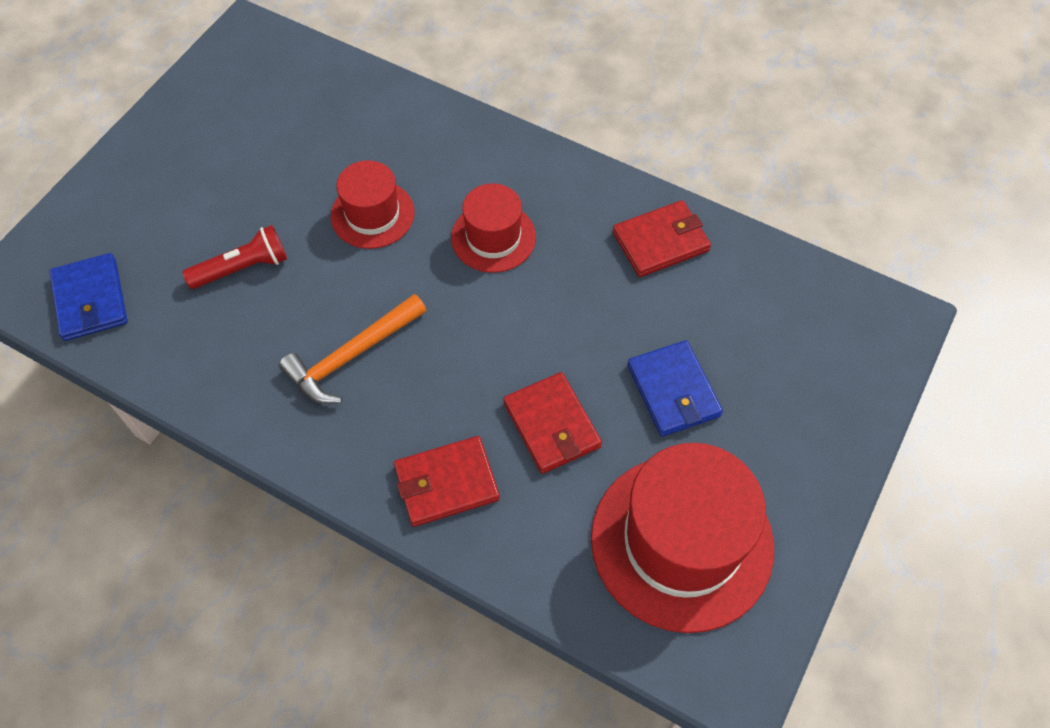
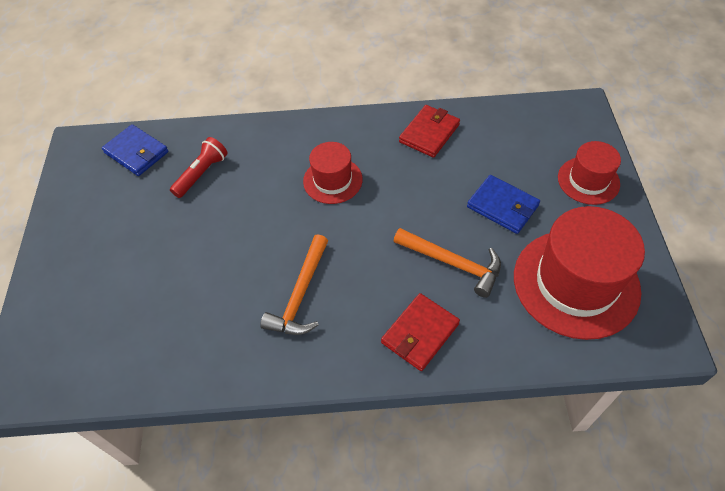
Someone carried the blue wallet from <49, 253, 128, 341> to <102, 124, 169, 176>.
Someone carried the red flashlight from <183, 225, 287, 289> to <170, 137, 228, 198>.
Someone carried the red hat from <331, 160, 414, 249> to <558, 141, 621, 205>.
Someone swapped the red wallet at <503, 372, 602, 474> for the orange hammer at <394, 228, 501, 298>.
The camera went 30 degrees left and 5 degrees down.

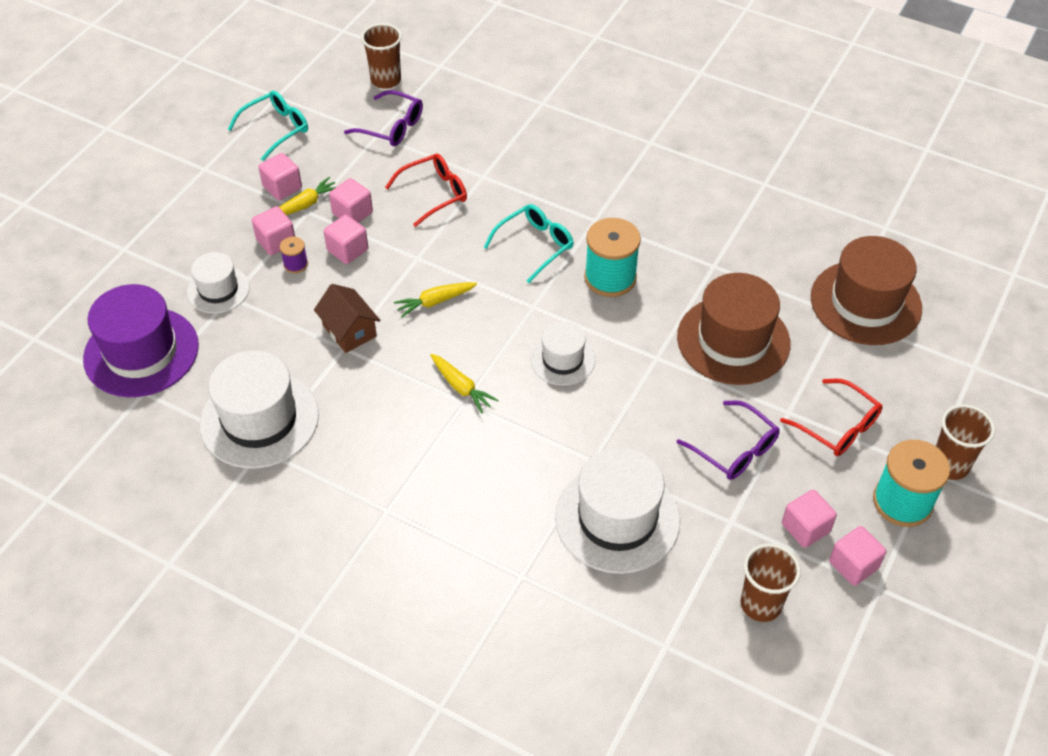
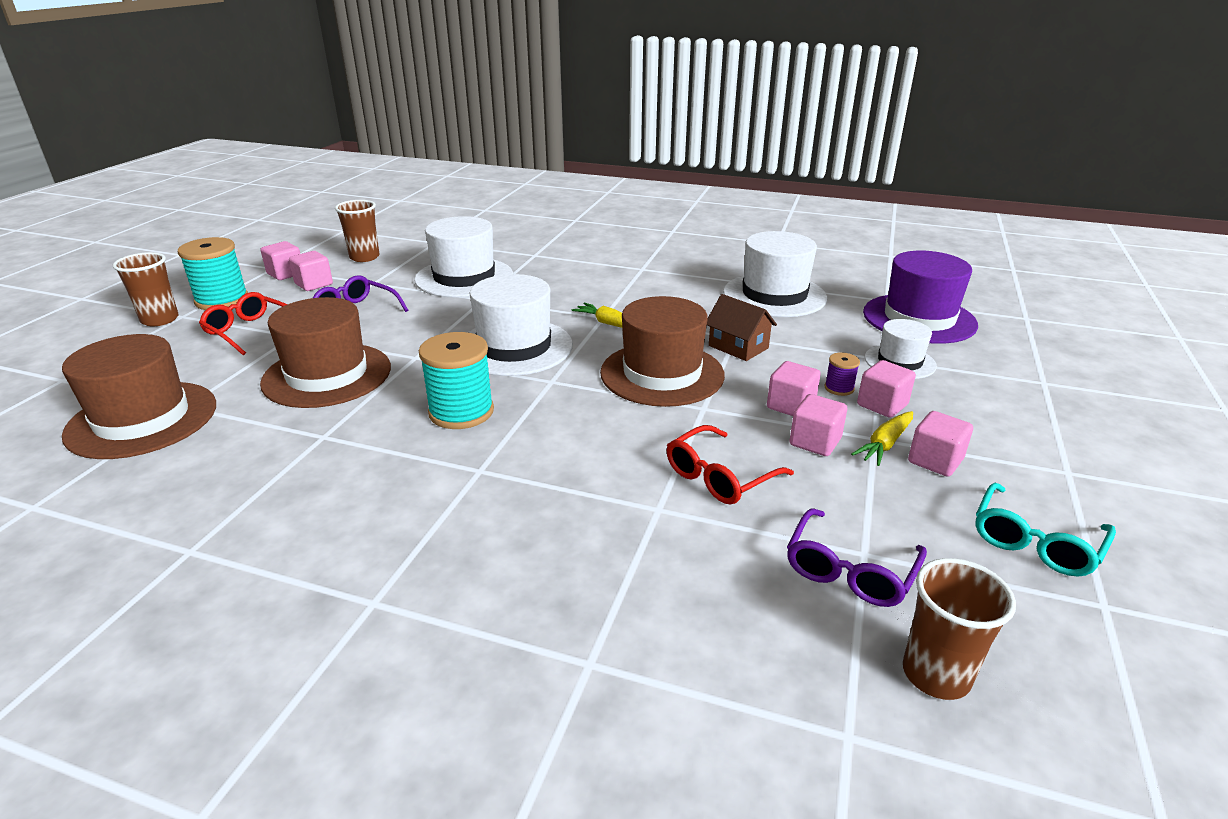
Someone rotated the purple glasses at <344, 90, 423, 146> by 75 degrees counterclockwise.
Someone swapped the yellow carrot at <394, 282, 477, 317> for the brown hat at <600, 296, 725, 407>.
Someone took away the turquoise glasses at <483, 204, 574, 283>.
Someone scaled the white hat at <530, 321, 595, 386> by 1.75.
The camera went 170 degrees right and 20 degrees down.

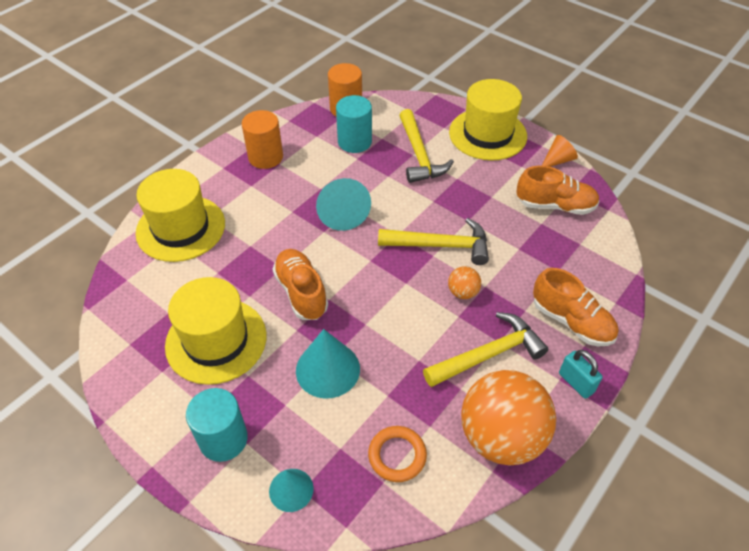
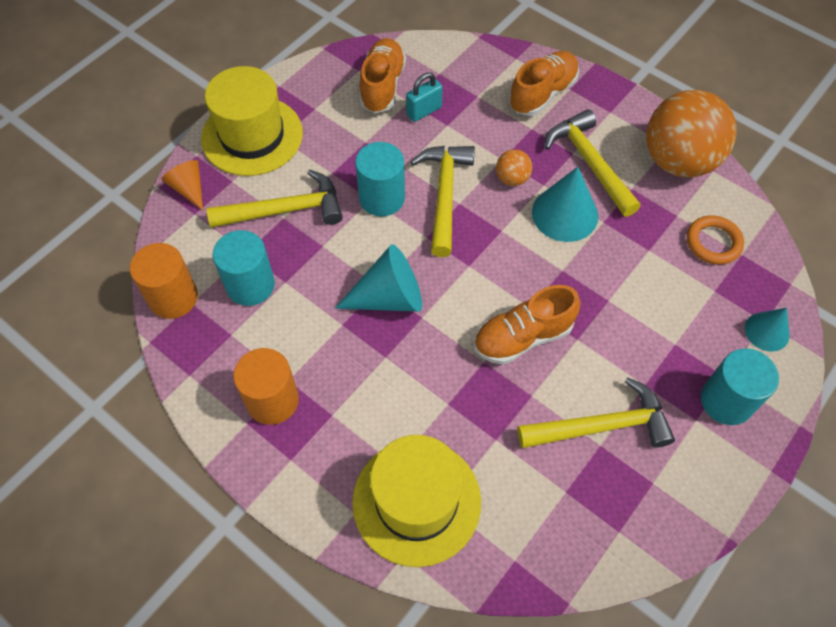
Someone swapped the yellow hat at <165, 277, 267, 385> for the yellow hammer at <517, 377, 675, 448>.
Someone carried the turquoise cone from <296, 329, 360, 398> to <532, 167, 598, 242>.
Someone carried the orange cone from <542, 135, 578, 167> to <162, 160, 203, 210>.
Someone carried the turquoise padlock from <559, 350, 603, 399> to <406, 73, 443, 122>.
Someone put down the turquoise cylinder at <355, 142, 405, 216>.
The camera went 90 degrees left and 10 degrees up.

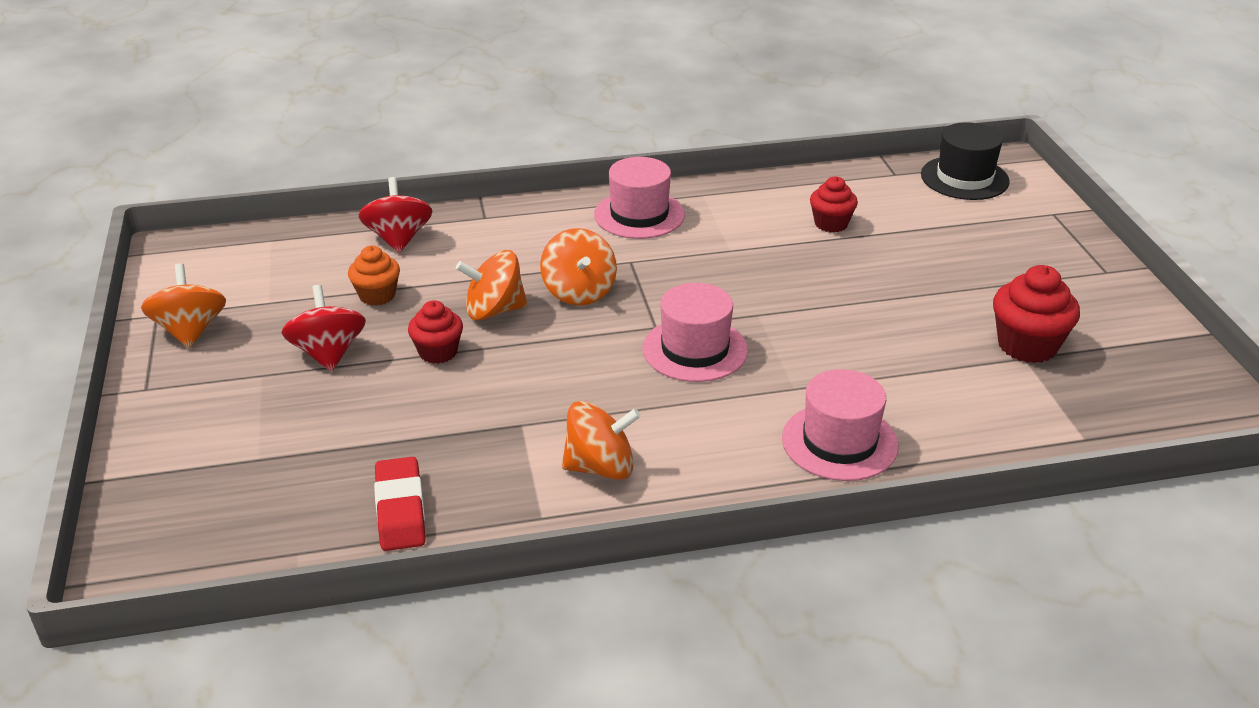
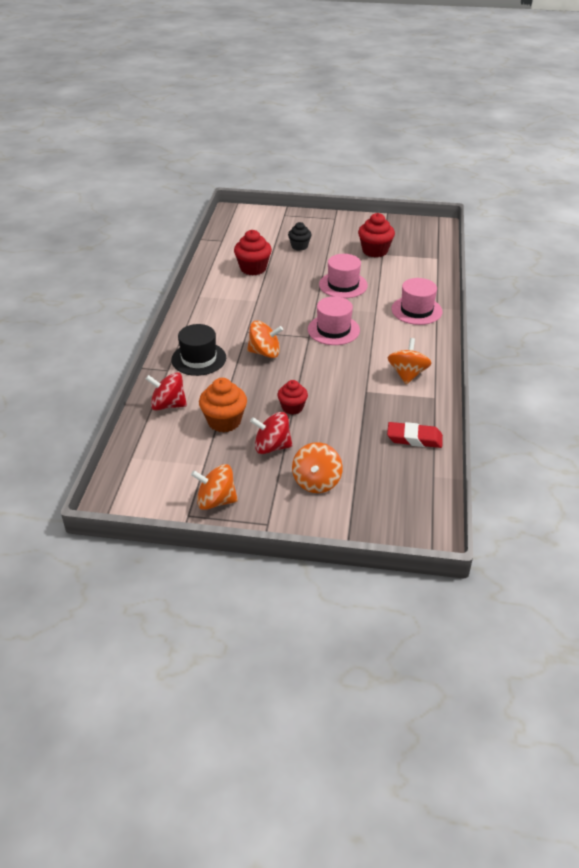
Someone scaled the orange cupcake at <348, 246, 400, 306> by 1.54.
Someone carried the orange spinning top from <456, 250, 527, 320> to <292, 442, 343, 493>.
Someone carried the pink hat from <594, 157, 685, 239> to <319, 254, 368, 298>.
Someone scaled the red cupcake at <810, 176, 858, 233> by 1.54.
Someone carried the black hat from <921, 122, 1010, 200> to <171, 324, 226, 376>.
Someone put down the black cupcake at <288, 222, 312, 251>.
The camera went 70 degrees left and 5 degrees up.

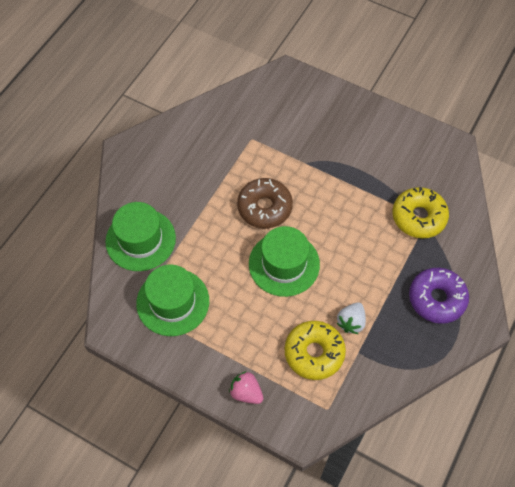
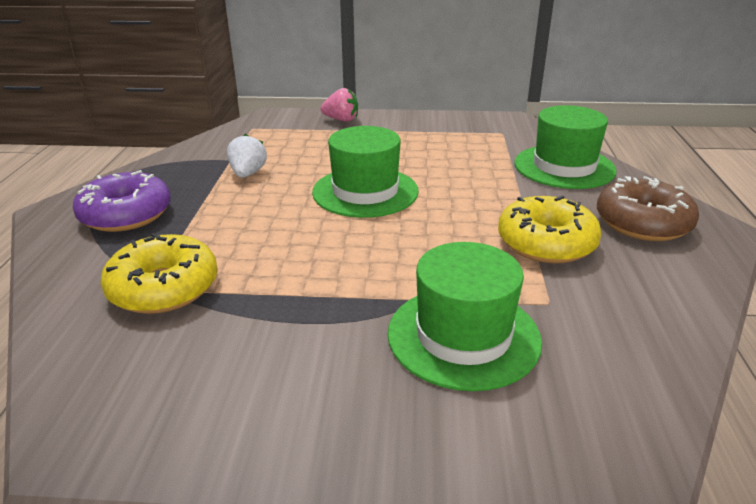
Someone carried the green hat from <136, 264, 209, 336> to <388, 242, 542, 391>.
Someone carried the brown donut from <237, 178, 293, 229> to <597, 176, 699, 241>.
Someone carried the yellow donut from <285, 321, 346, 380> to <498, 195, 602, 263>.
The camera went 155 degrees right and 30 degrees down.

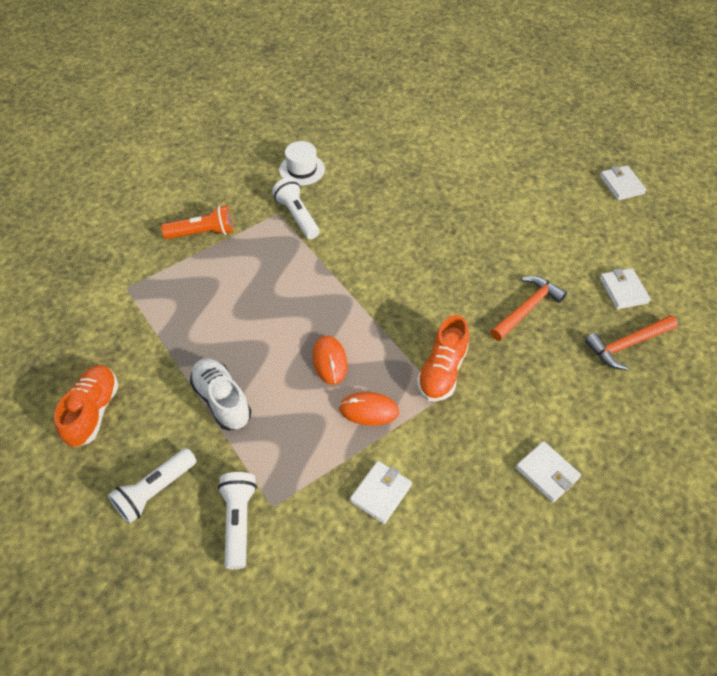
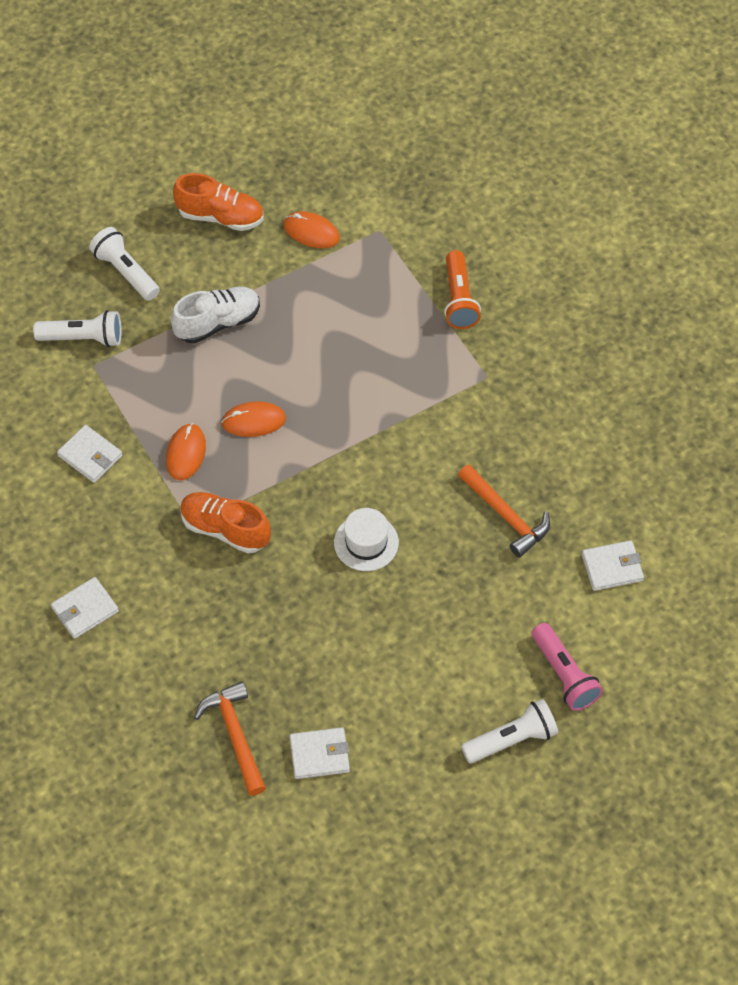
Someone carried the white flashlight from <272, 178, 320, 239> to <461, 699, 558, 763>.
Someone carried the white hat from <279, 141, 325, 186> to <334, 508, 399, 571>.
Someone carried the orange hammer from <490, 276, 567, 341> to <458, 464, 550, 558>.
Someone carried the white wallet from <600, 165, 647, 200> to <582, 540, 644, 591>.
Someone put down the orange mouse at <283, 211, 340, 248>.
Someone put down the pink flashlight at <532, 623, 603, 711>.
The camera went 95 degrees right and 5 degrees up.

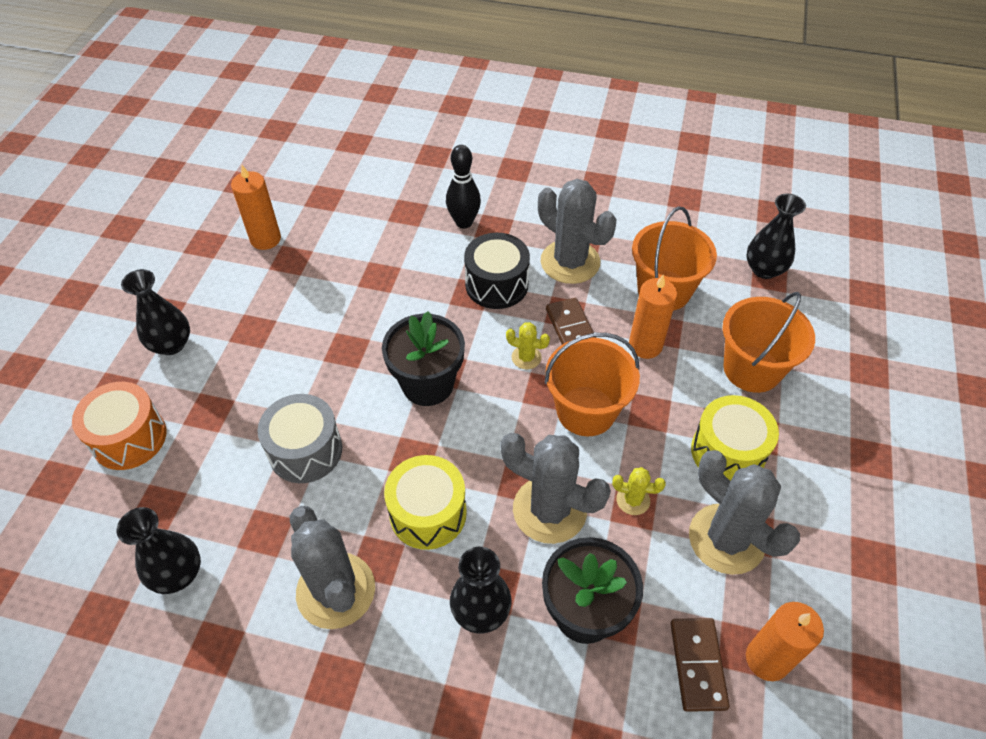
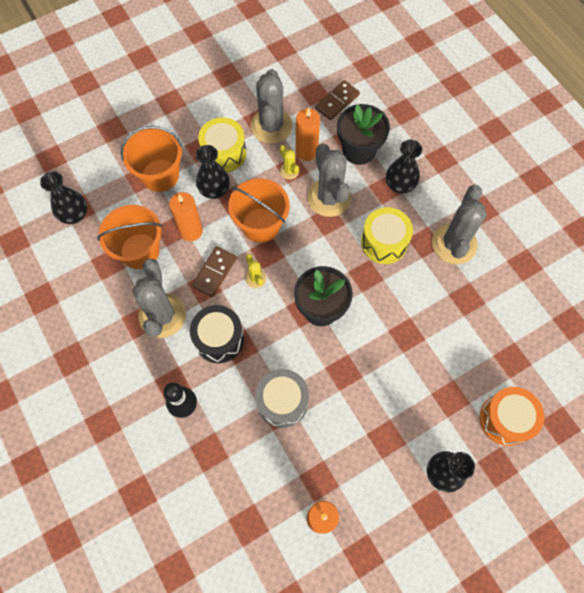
Someone carried the black vase from <117, 507, 201, 594> to <196, 145, 230, 199>.
Someone carried the grey drum from <257, 394, 342, 483> to <255, 369, 309, 428>.
Someone carried the orange candle from <746, 602, 824, 681> to <296, 108, 320, 161>.
The camera went 135 degrees left and 15 degrees up.

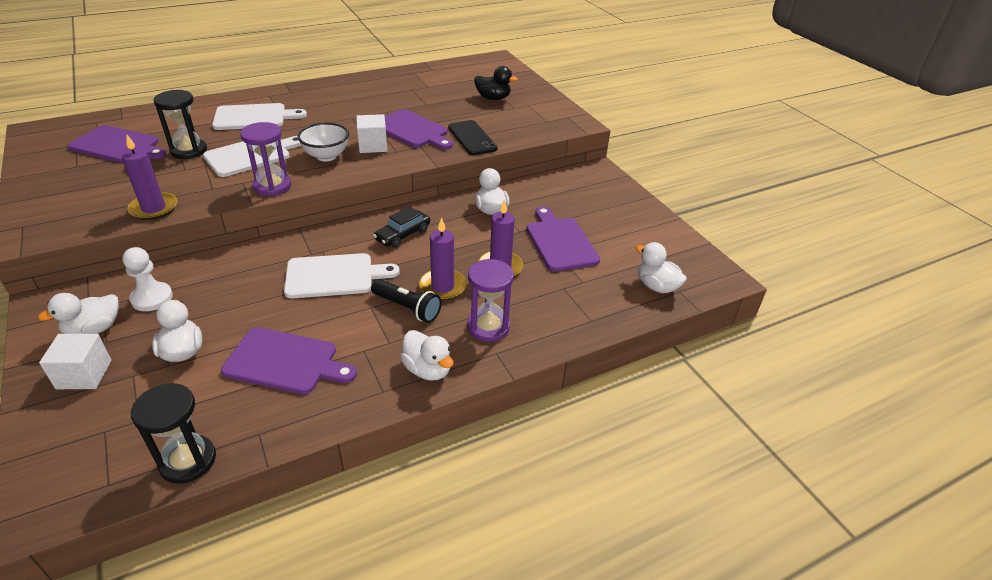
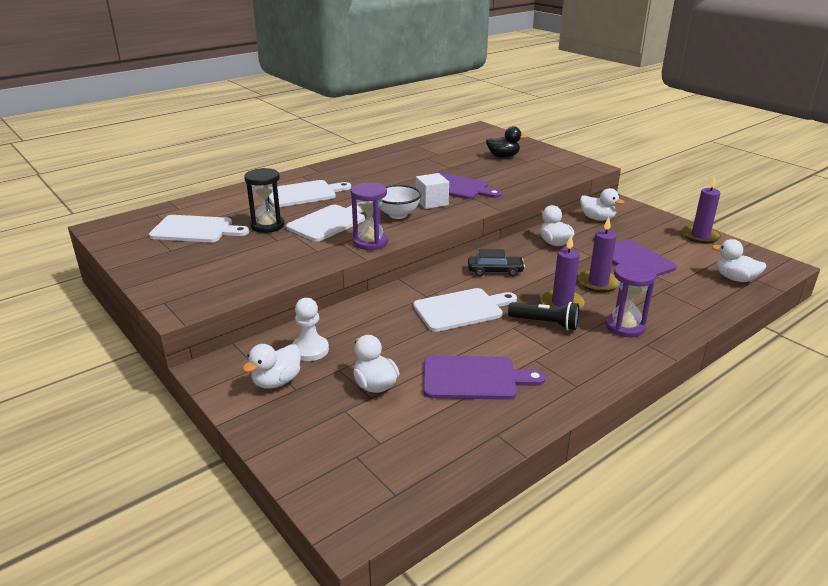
Someone took away the white cube at <39, 334, 112, 389>.
Someone repainted the purple cutting board at <68, 125, 166, 163>, which became the white cutting board at <149, 215, 249, 242>.
Someone carried the purple candle from <122, 135, 178, 220> to <682, 176, 721, 244>.
Someone took away the black hourglass at <131, 383, 216, 484>.
Someone rotated the black car at <373, 206, 430, 248> by 120 degrees counterclockwise.
Someone carried the white duck from <400, 330, 454, 381> to <580, 188, 625, 221>.
Someone took away the black phone at <448, 120, 498, 155>.
The camera went 10 degrees left and 10 degrees down.

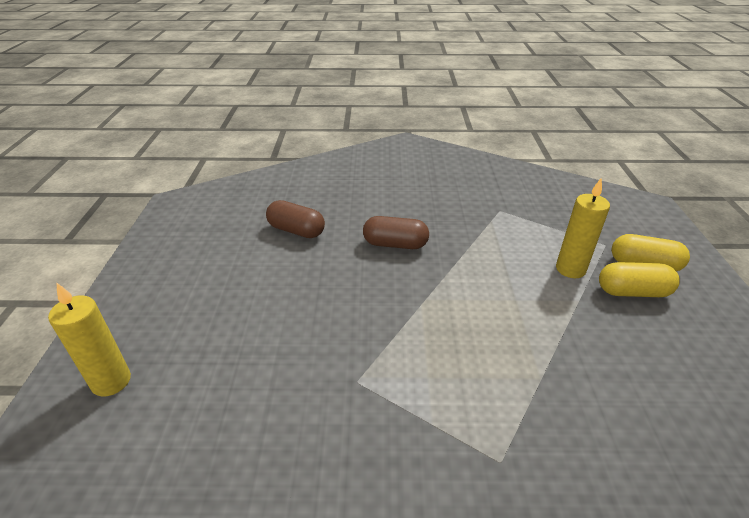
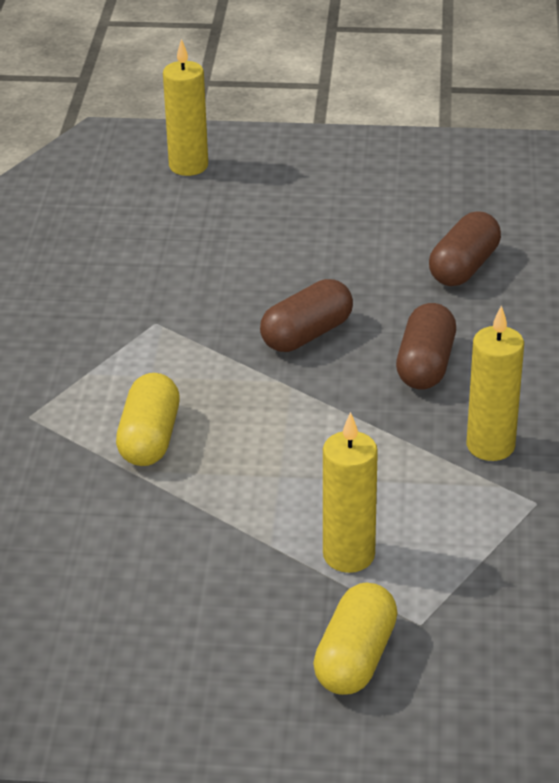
Someone carried the yellow capsule from <599, 262, 680, 297> to <116, 373, 180, 466>.
Someone put down the brown capsule at <260, 279, 353, 352>.
Someone put down the yellow candle at <466, 305, 524, 461>.
The camera went 95 degrees right and 0 degrees up.

